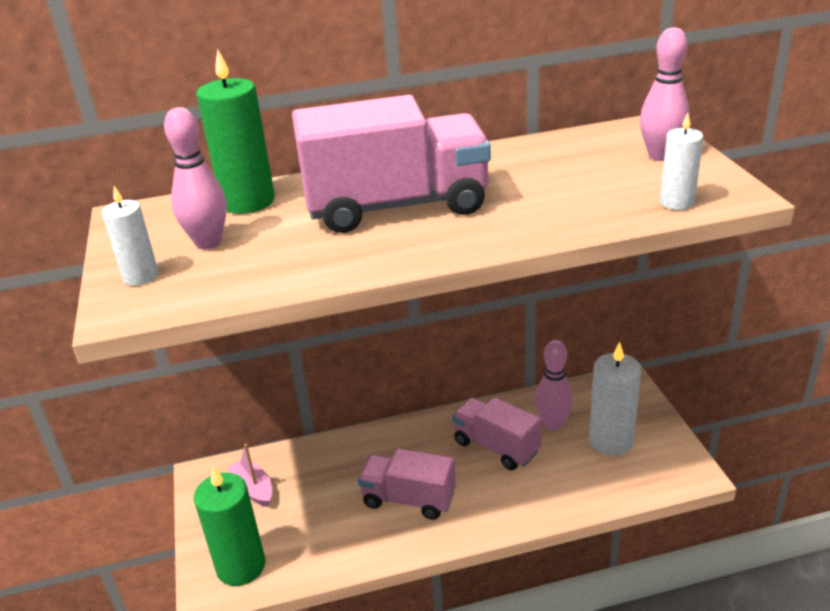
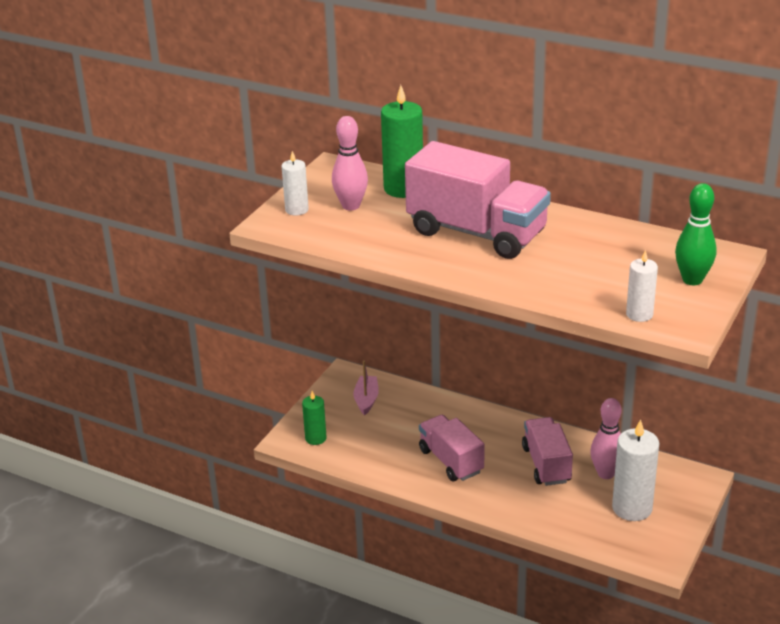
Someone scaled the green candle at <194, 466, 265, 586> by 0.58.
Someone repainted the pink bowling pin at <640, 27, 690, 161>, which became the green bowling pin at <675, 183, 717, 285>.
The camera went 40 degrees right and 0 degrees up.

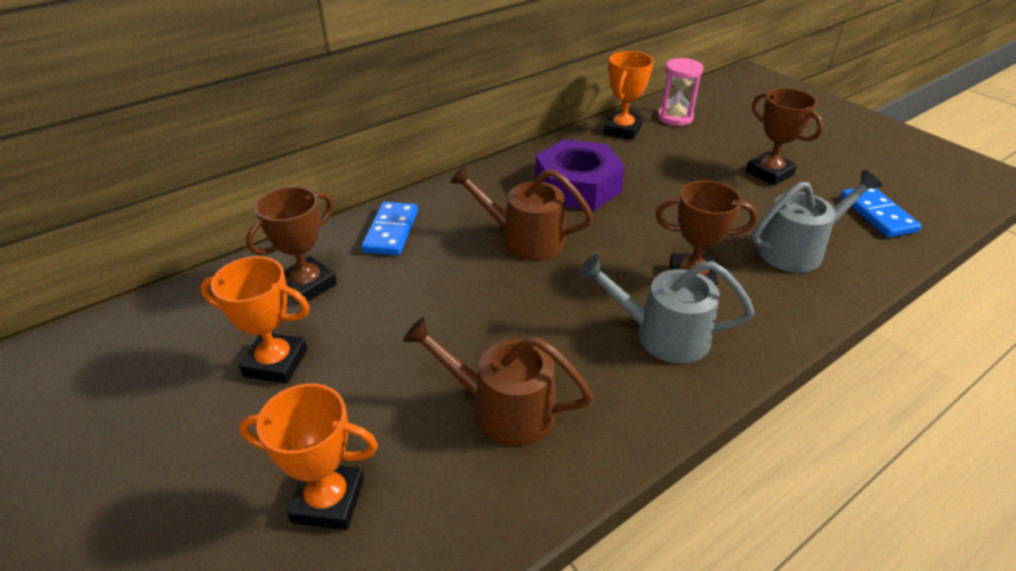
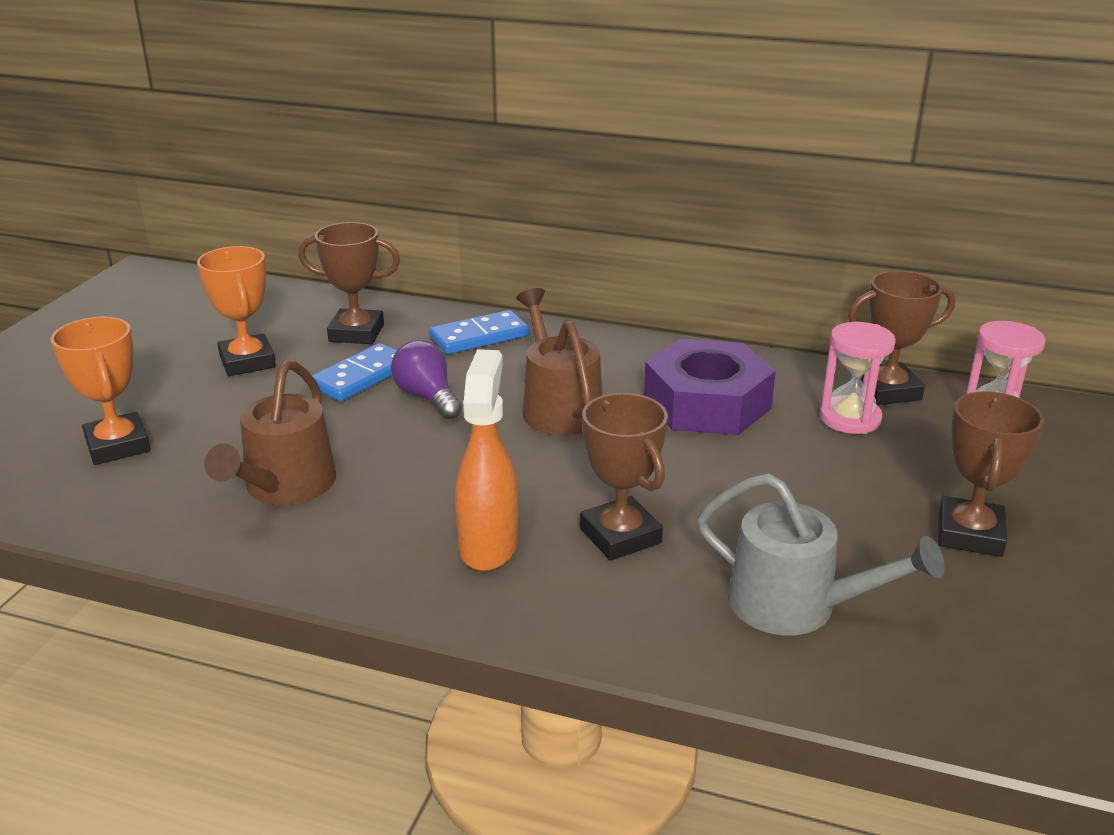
Someone rotated the brown watering can at <403, 317, 593, 446> by 150 degrees counterclockwise.
Someone swapped the grey watering can at <578, 255, 754, 364> for the orange spray bottle at <455, 349, 518, 571>.
Someone repainted the orange trophy at <604, 51, 654, 140>, which became the brown trophy at <848, 271, 955, 405>.
Someone carried the blue domino from <841, 188, 922, 238> to <312, 343, 397, 402>.
Someone put down the purple light bulb at <391, 340, 462, 419>.
Someone put down the pink hourglass at <820, 322, 896, 434>.
The camera went 55 degrees right and 10 degrees down.

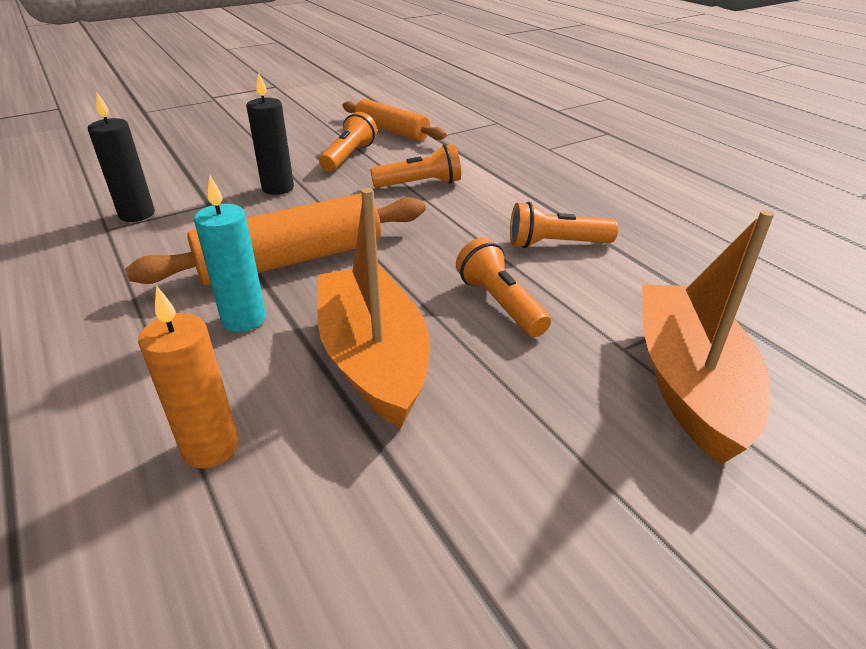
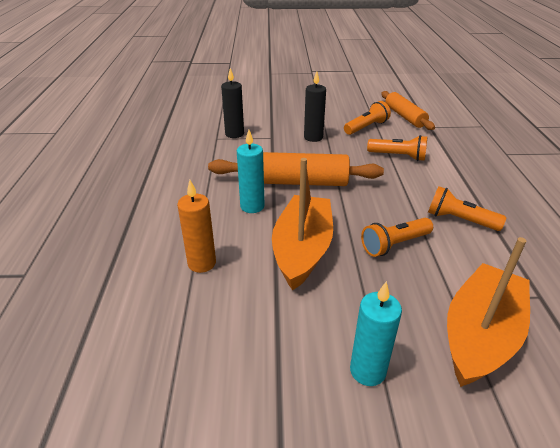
Someone rotated the orange flashlight at <456, 238, 551, 337> by 120 degrees counterclockwise.
Someone put down the turquoise candle at <350, 281, 402, 386>.
The camera went 30 degrees right and 0 degrees up.

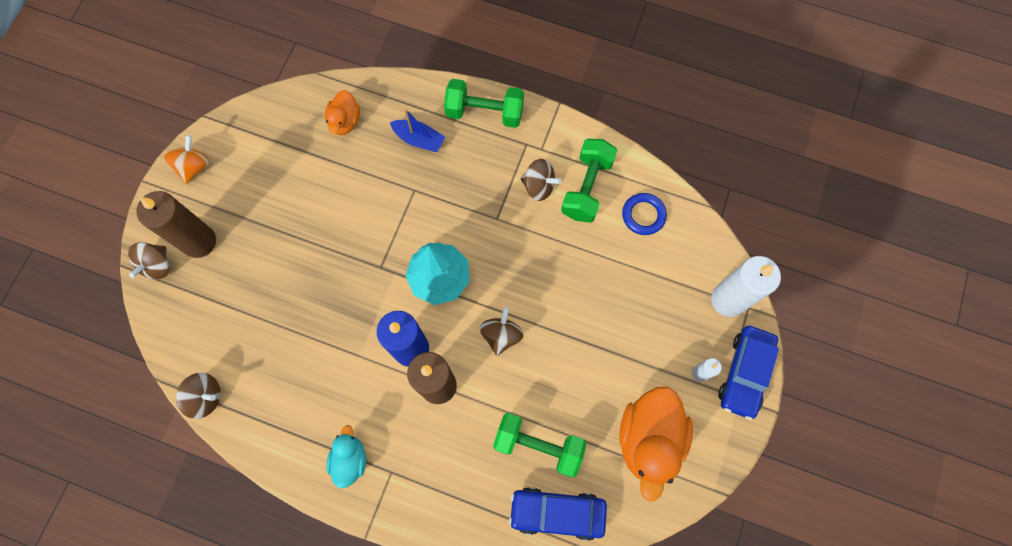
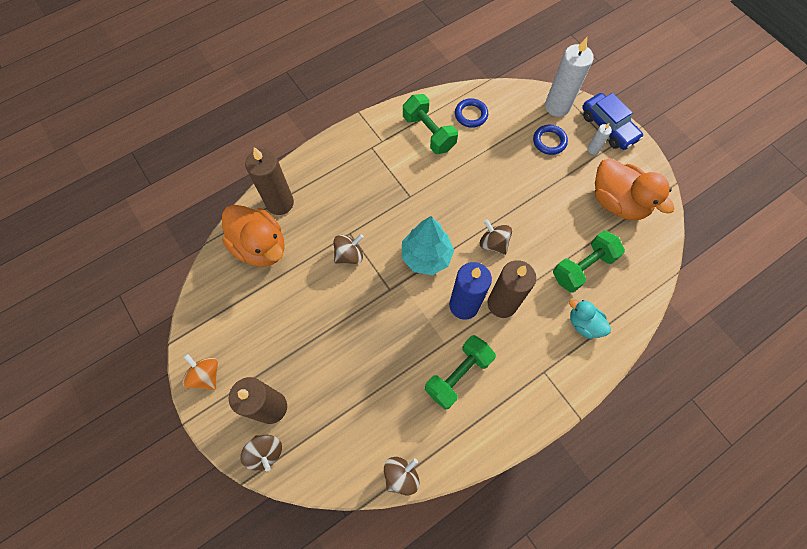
Someone scaled the orange duck at <325, 90, 360, 135> by 1.83.
Someone carried the turquoise duck from <326, 425, 366, 488> to <569, 299, 611, 339>.
Someone took away the blue boat at <390, 109, 445, 152>.
Someone carried the green dumbbell from <444, 79, 524, 128> to <425, 335, 496, 409>.
Someone took away the blue car at <509, 487, 607, 541>.
Someone carried the brown spinning top from <520, 159, 561, 201> to <334, 234, 364, 264>.
Someone put down the brown candle at <245, 147, 294, 215>.
Someone put down the blue ring at <533, 125, 568, 155>.
The camera went 55 degrees left and 5 degrees down.

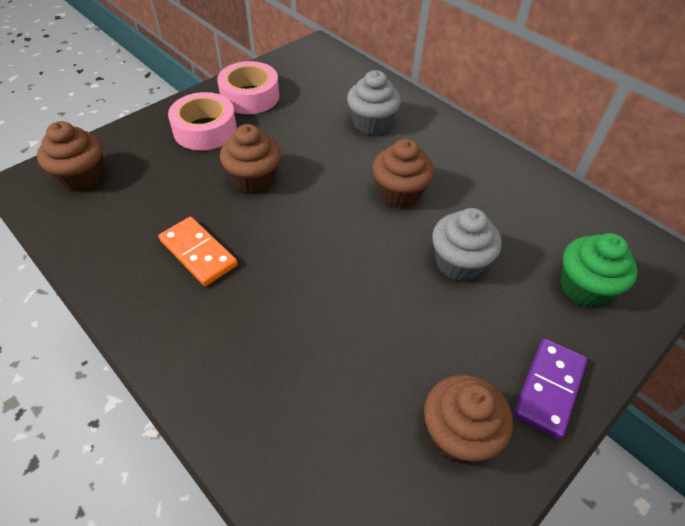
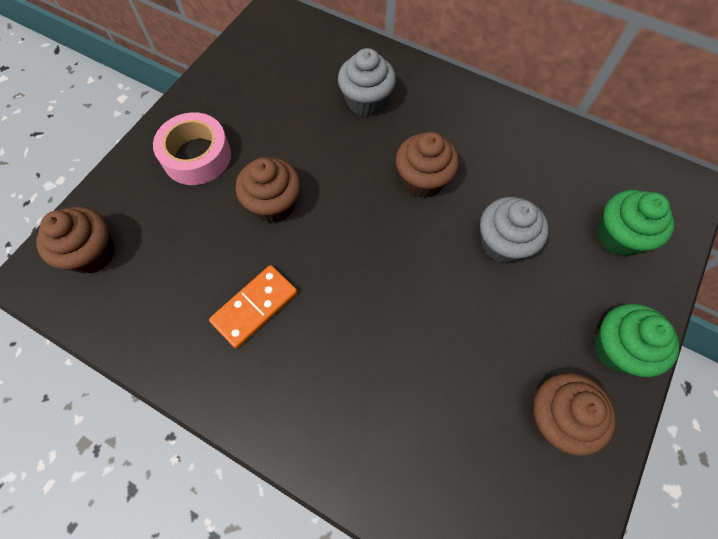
Someone rotated the orange domino at <159, 217, 238, 286> by 75 degrees counterclockwise.
Someone took away the pink tape at <217, 61, 279, 114>.
Someone swapped the purple domino at <513, 339, 587, 439> for the green cupcake at <594, 304, 679, 377>.
The camera went 15 degrees left and 15 degrees up.

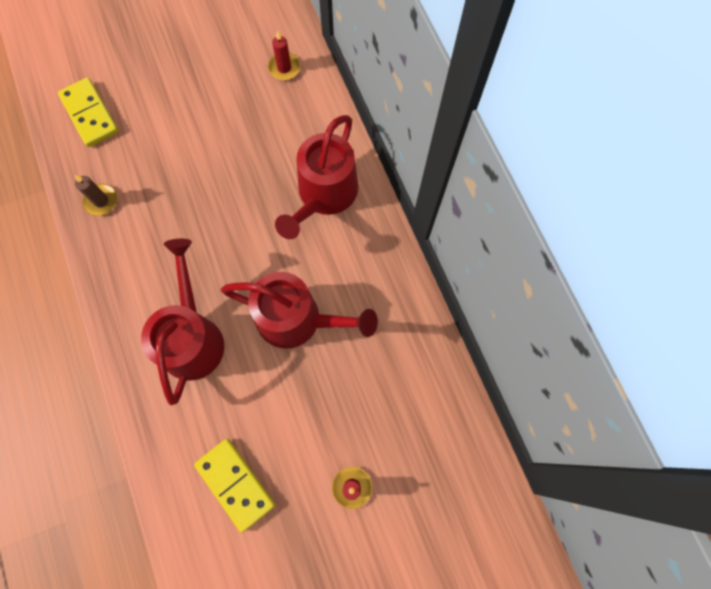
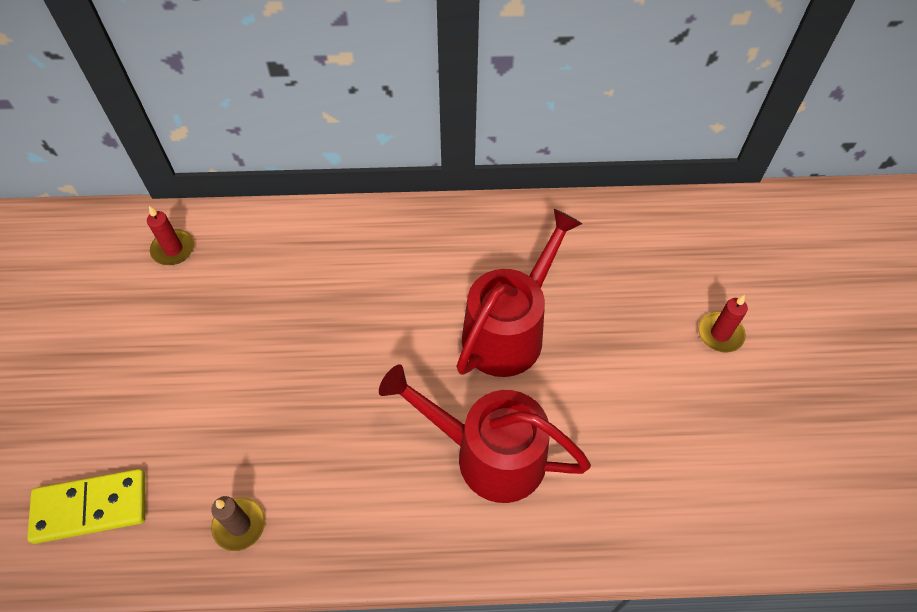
Someone took away the yellow domino at <194, 439, 275, 533>.
Someone took away the red watering can at <275, 115, 358, 239>.
The camera went 70 degrees left and 15 degrees down.

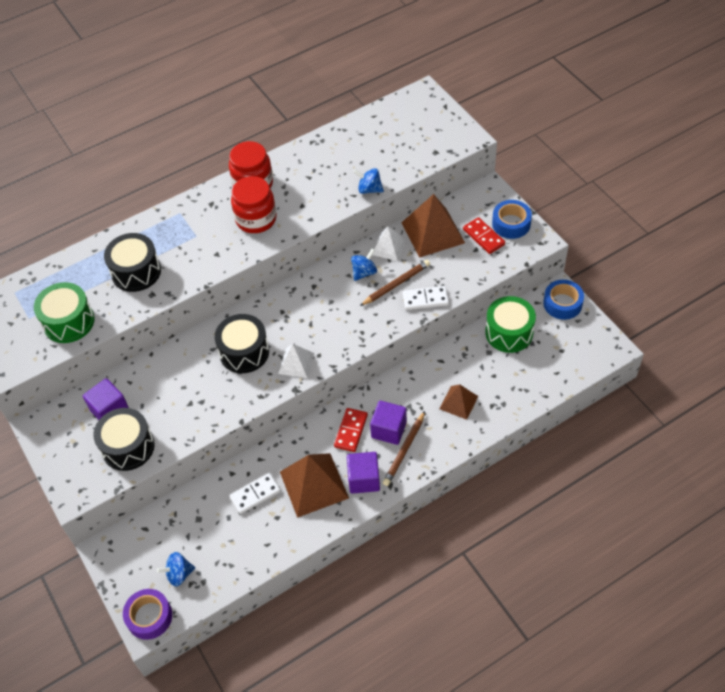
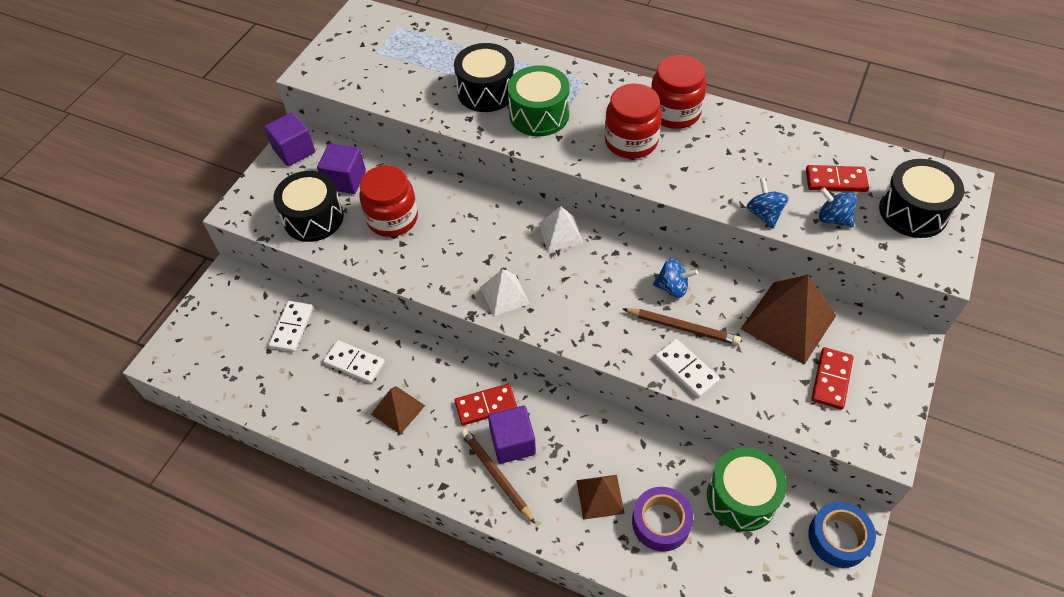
Someone carried the green drum from <34, 282, 95, 343> to <508, 65, 570, 137>.
Someone carried the purple tape from <123, 589, 172, 640> to <632, 487, 693, 552>.
Someone carried the blue spinning top from <157, 552, 195, 586> to <819, 187, 857, 227>.
Someone carried the black drum from <215, 314, 269, 373> to <879, 159, 964, 238>.
Someone scaled the brown pyramid at <280, 453, 349, 518> by 0.57.
Someone carried the purple cube from <347, 452, 380, 494> to <264, 112, 315, 166>.
Someone carried the white pyramid from <373, 226, 406, 261> to <539, 206, 583, 252>.
Someone rotated the brown pencil at <383, 411, 425, 486> by 60 degrees clockwise.
Someone took away the blue tape at <492, 200, 532, 239>.
Someone put down the white domino at <269, 301, 313, 352>.
Someone put down the red jar at <359, 165, 418, 237>.
Someone put down the red domino at <806, 165, 869, 192>.
The camera went 55 degrees right and 0 degrees up.

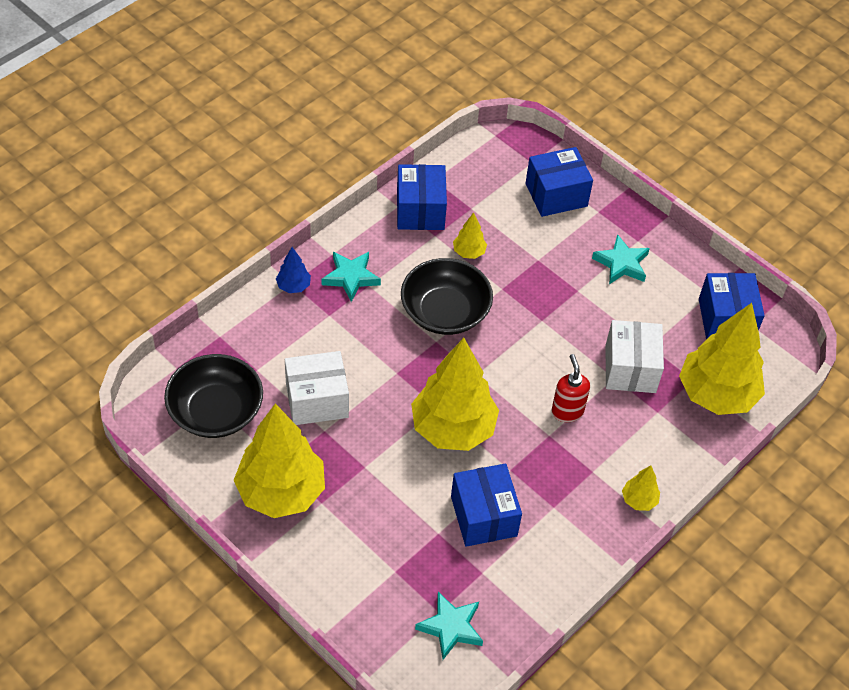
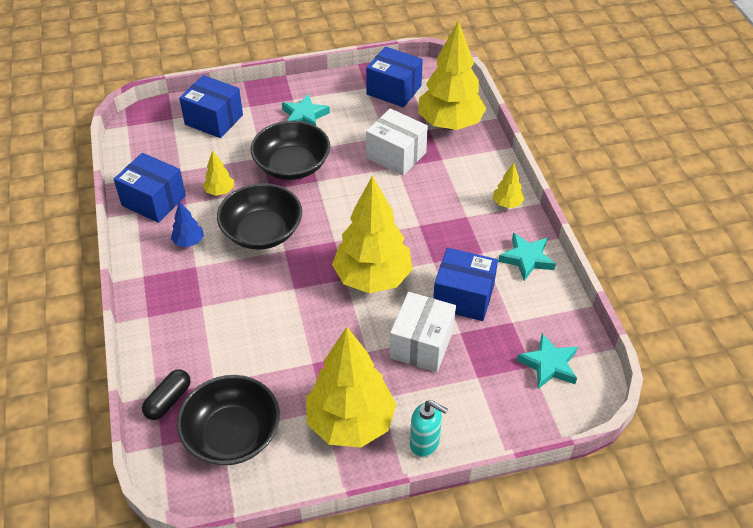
Someone carried the blue tree from <276, 247, 311, 293> to <171, 201, 204, 247>.
Someone carried the white box from <285, 351, 349, 425> to <390, 292, 456, 372>.
Someone carried the turquoise star from <322, 252, 381, 302> to <498, 233, 556, 281>.
Someone rotated the blue box at <526, 147, 593, 217> by 75 degrees counterclockwise.
Someone took away the red soap dispenser at <551, 354, 590, 422>.
Someone put down the black capsule at <142, 369, 191, 420>.
Someone put down the black bowl at <251, 121, 330, 180>.
Someone put down the turquoise soap dispenser at <410, 400, 448, 458>.
The camera went 55 degrees left and 5 degrees down.

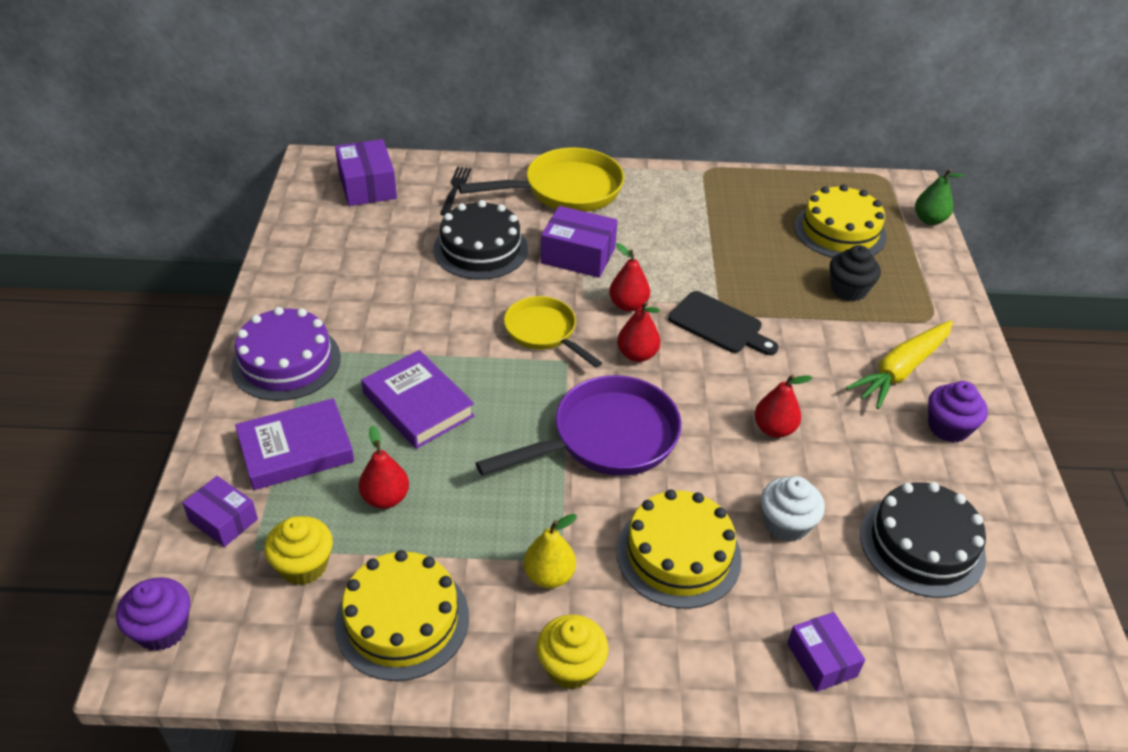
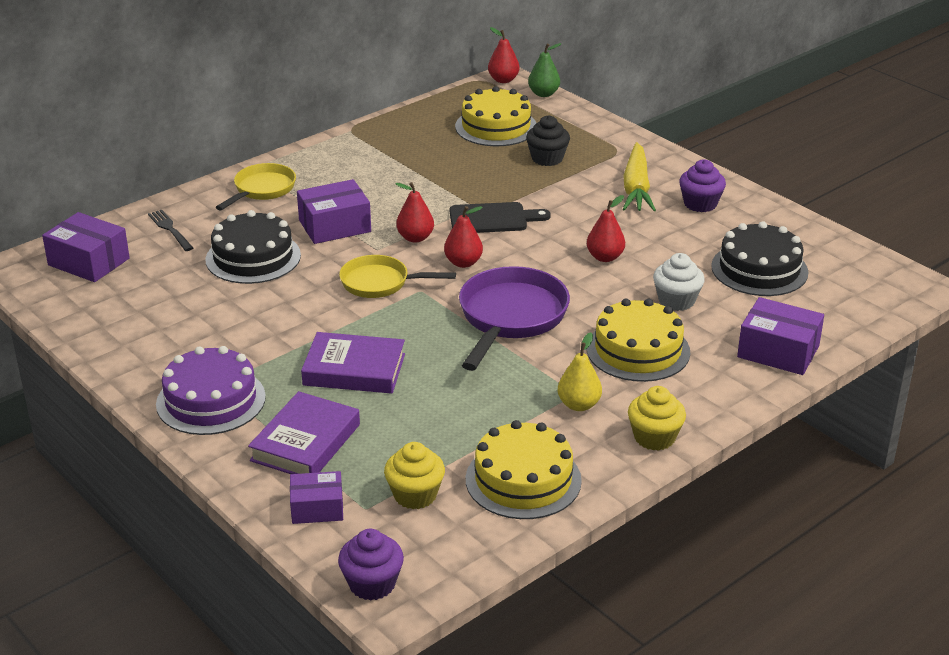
Someone carried the red pear from <359, 426, 409, 509> to <488, 27, 520, 83>.
Someone scaled the yellow pan at <458, 148, 624, 212> by 0.63.
Someone scaled the purple box at <787, 612, 865, 692> by 1.54.
The camera went 40 degrees left and 10 degrees down.

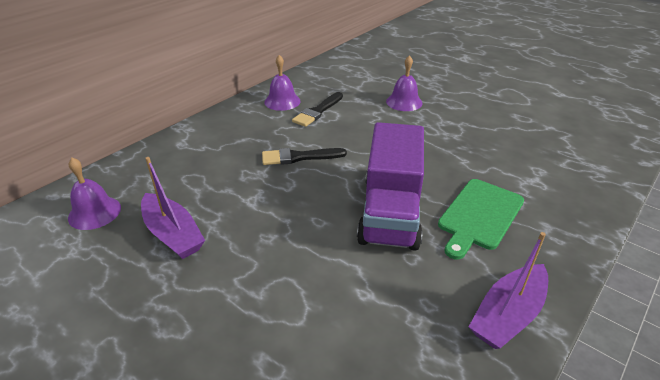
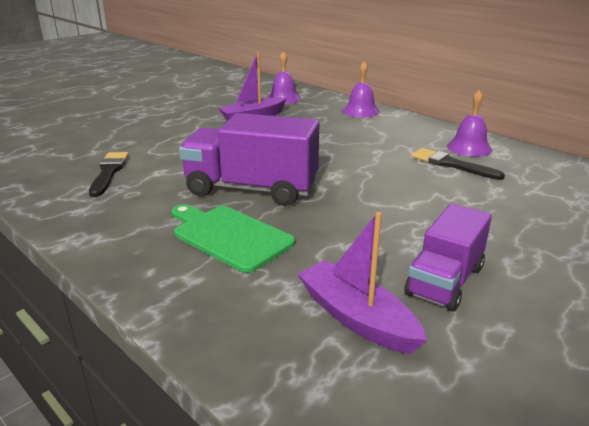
Someone carried the black brush from <262, 148, 347, 165> to <89, 152, 129, 197>.
Someone carried the purple bell from <386, 55, 423, 111> to <343, 61, 380, 118>.
Someone carried the purple boat from <469, 232, 548, 349> to <298, 212, 427, 354>.
Someone put down the purple truck at <404, 203, 492, 311>.
The camera went 95 degrees right and 10 degrees down.

